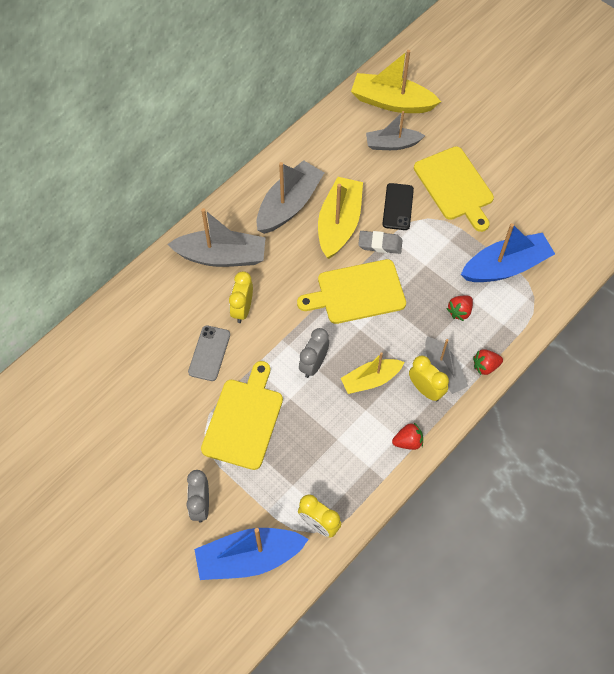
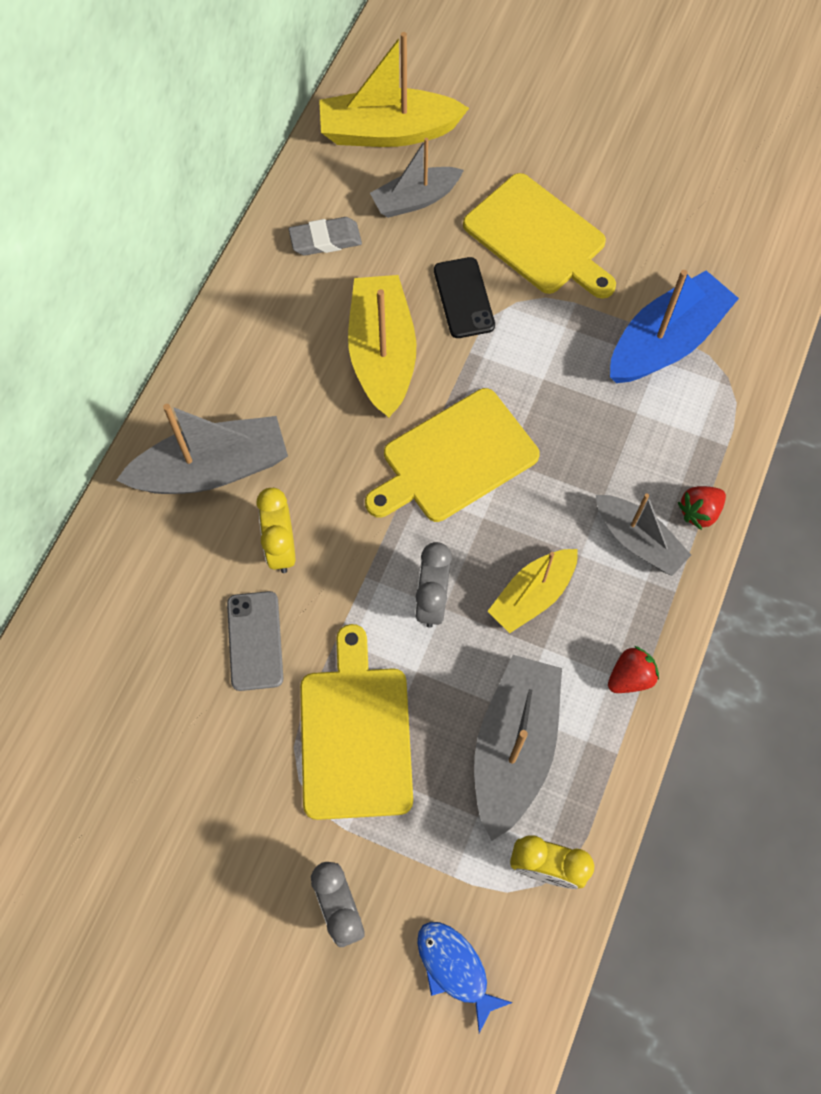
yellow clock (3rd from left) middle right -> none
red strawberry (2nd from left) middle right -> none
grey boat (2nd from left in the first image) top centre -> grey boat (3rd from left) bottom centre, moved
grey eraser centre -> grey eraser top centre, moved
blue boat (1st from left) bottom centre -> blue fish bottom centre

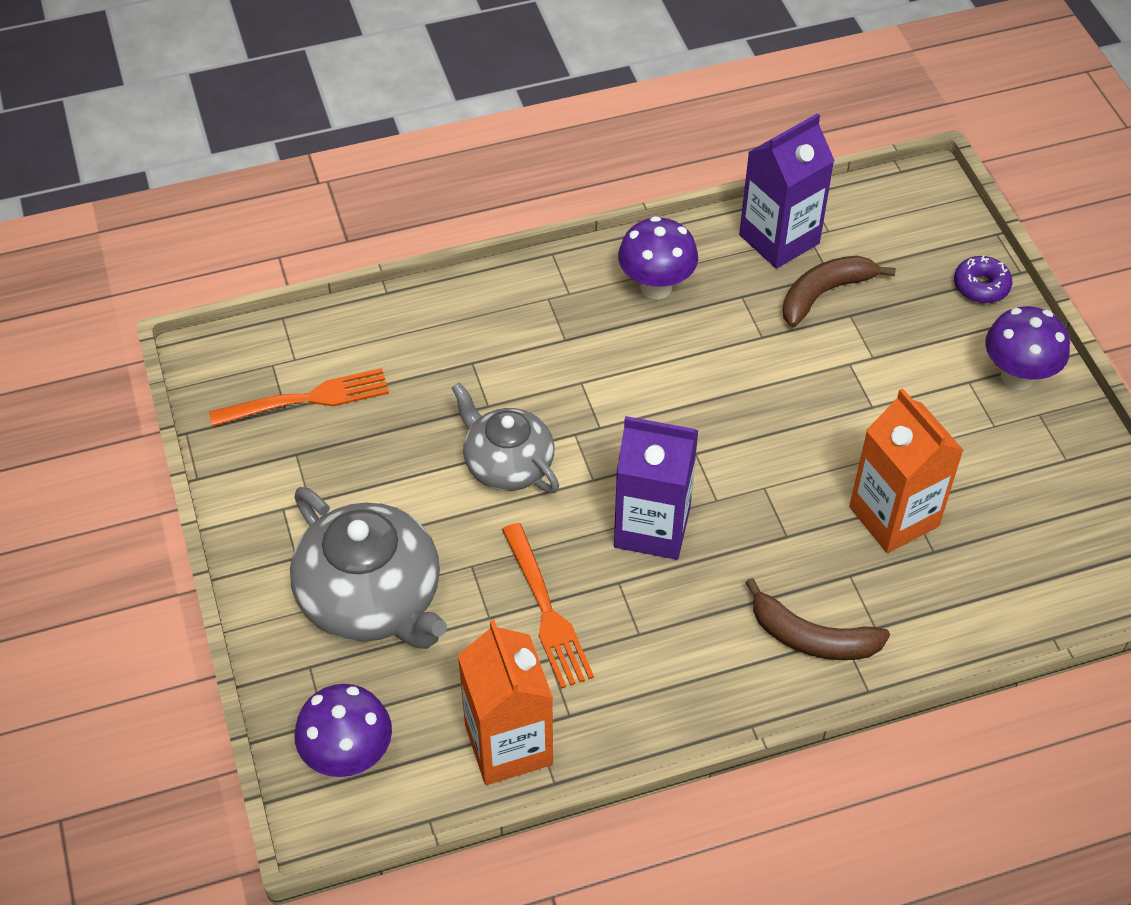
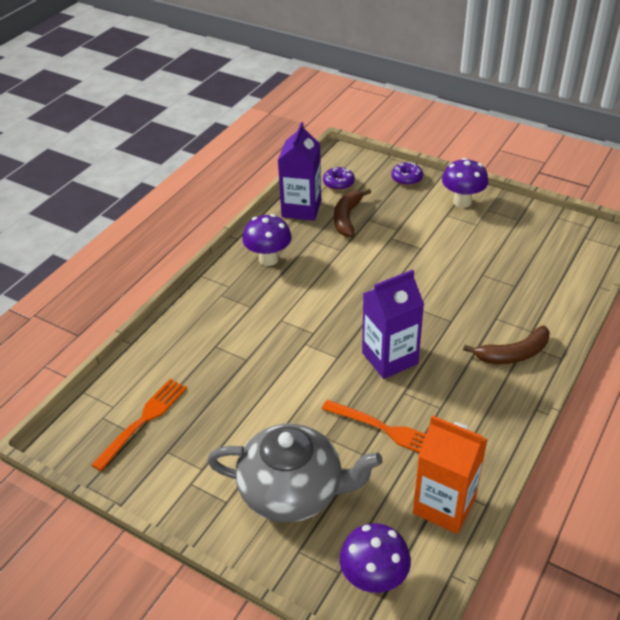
grey teapot (2nd from left) centre -> none
orange carton (2nd from left) middle right -> none
none -> purple donut (1st from left) top centre

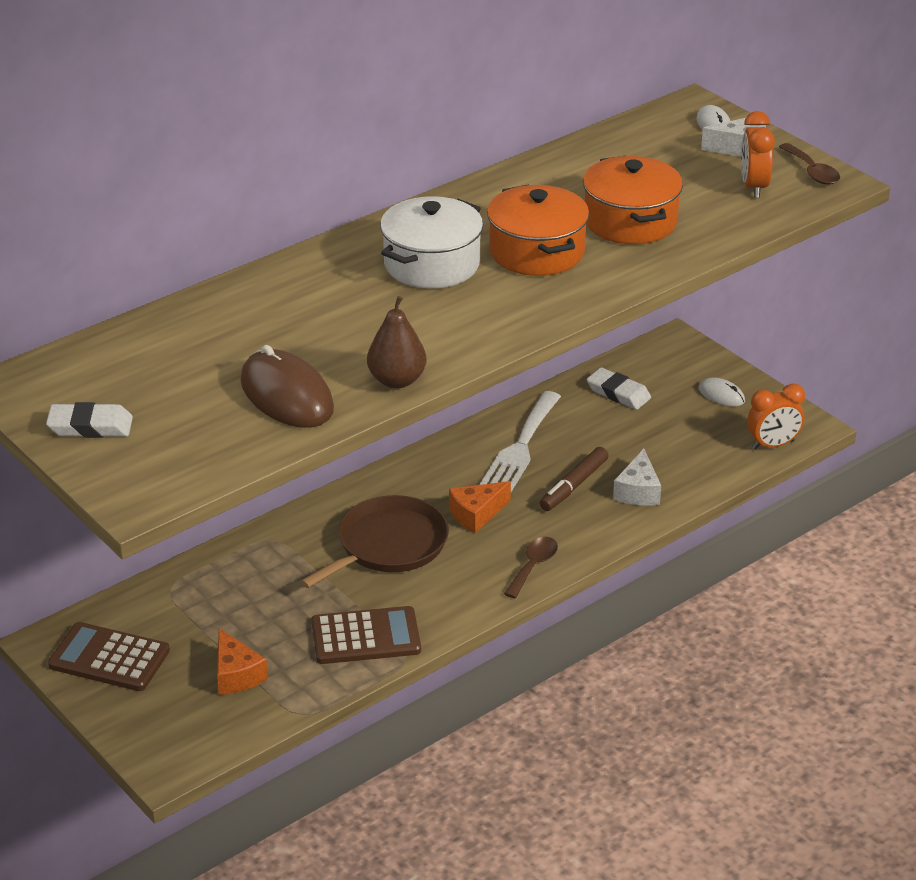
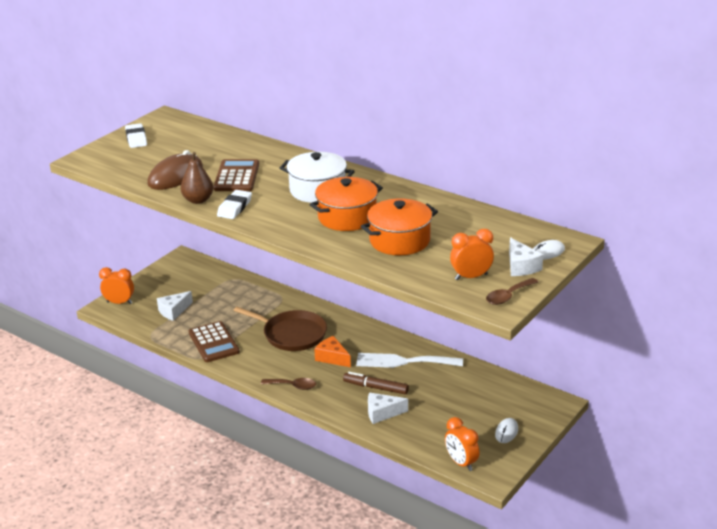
none -> orange clock (1st from left) middle left
brown calculator (1st from left in the first image) bottom left -> brown calculator (2nd from left) top left, moved
white eraser (2nd from left) middle right -> white eraser (2nd from left) middle left, moved
orange cheese (1st from left) bottom left -> white cheese (1st from left) middle left

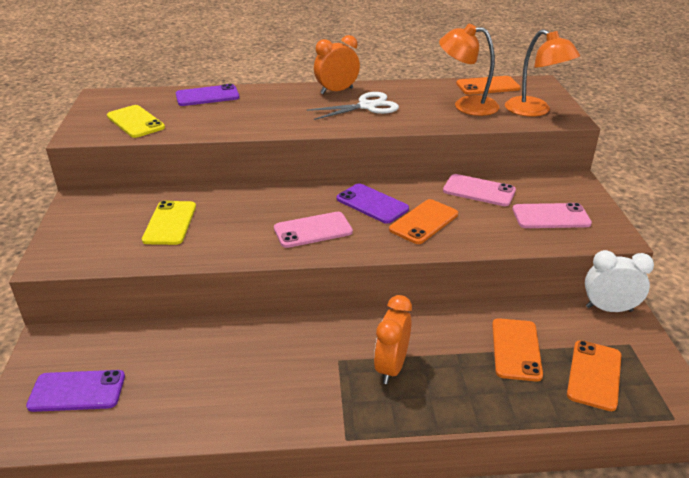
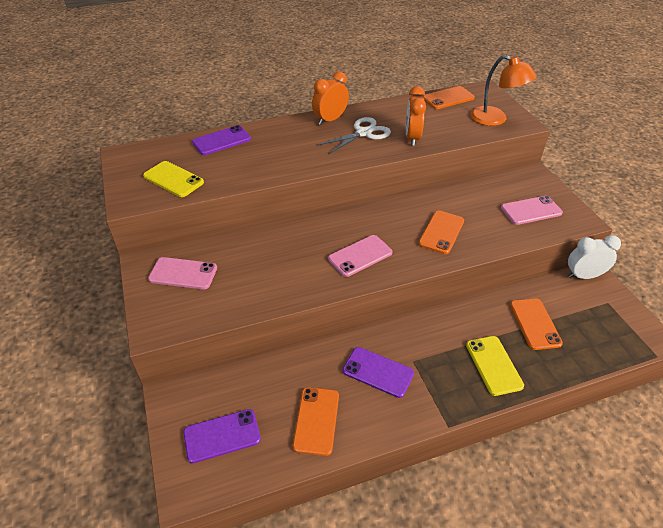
orange lamp (1st from left) top right -> none
yellow phone (2nd from left) middle left -> yellow phone (2nd from left) bottom right, moved
purple phone (3rd from left) centre -> purple phone (3rd from left) bottom centre, moved
orange clock (2nd from left) bottom centre -> orange clock (2nd from left) top centre, moved
pink phone (2nd from left in the first image) middle right -> pink phone (1st from left) middle left, moved
orange phone (4th from left in the first image) bottom right -> orange phone (1st from left) bottom centre, moved

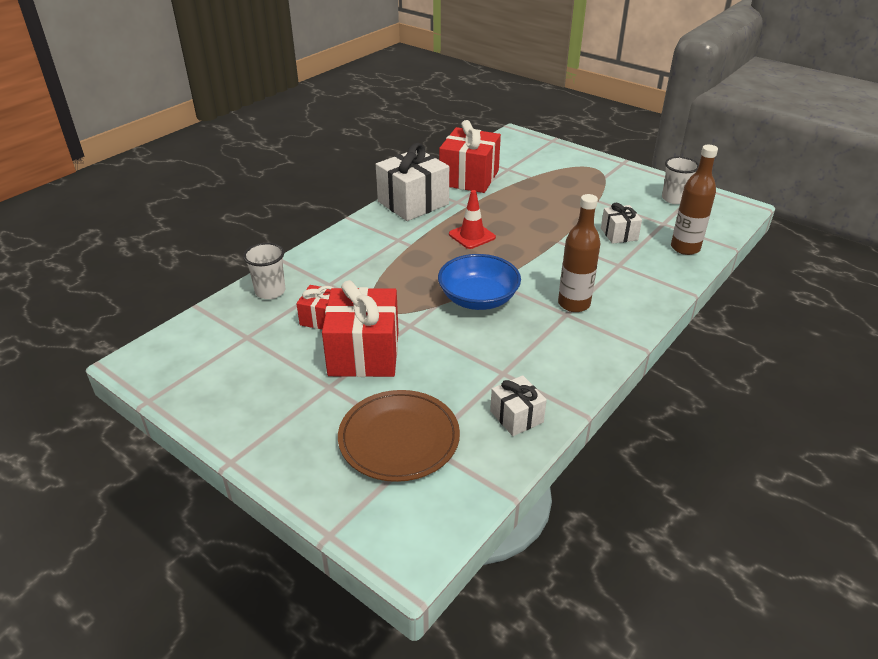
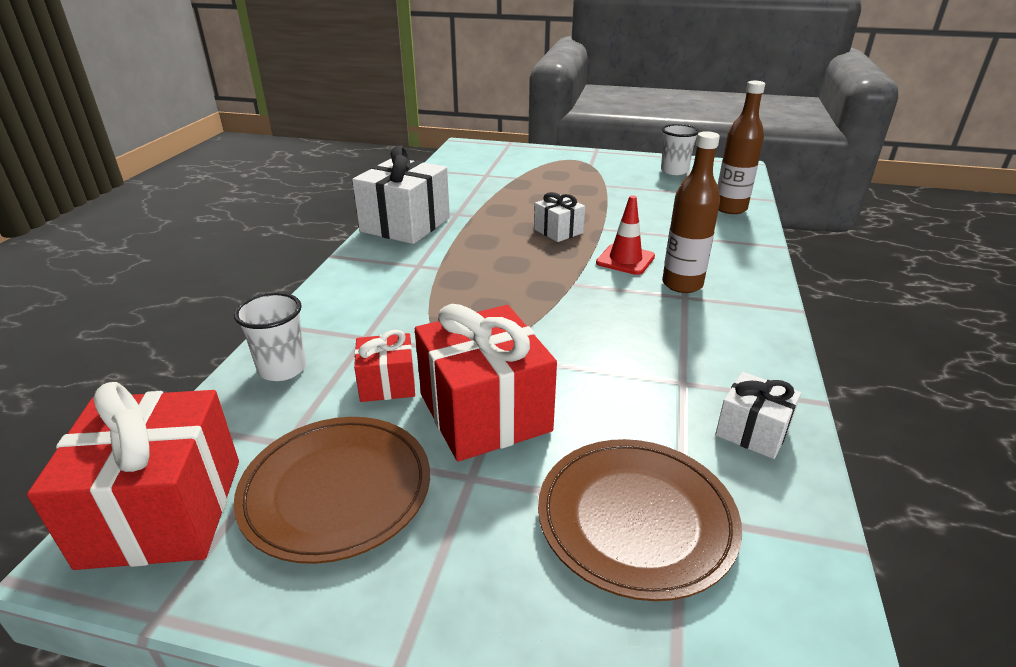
blue bowl centre -> none
none -> brown plate (1st from left) bottom left
red gift (3rd from left in the first image) top centre -> red gift (1st from left) bottom left, moved
red traffic cone top centre -> red traffic cone centre, moved
white gift (3rd from left in the first image) middle right -> white gift (2nd from left) top centre, moved

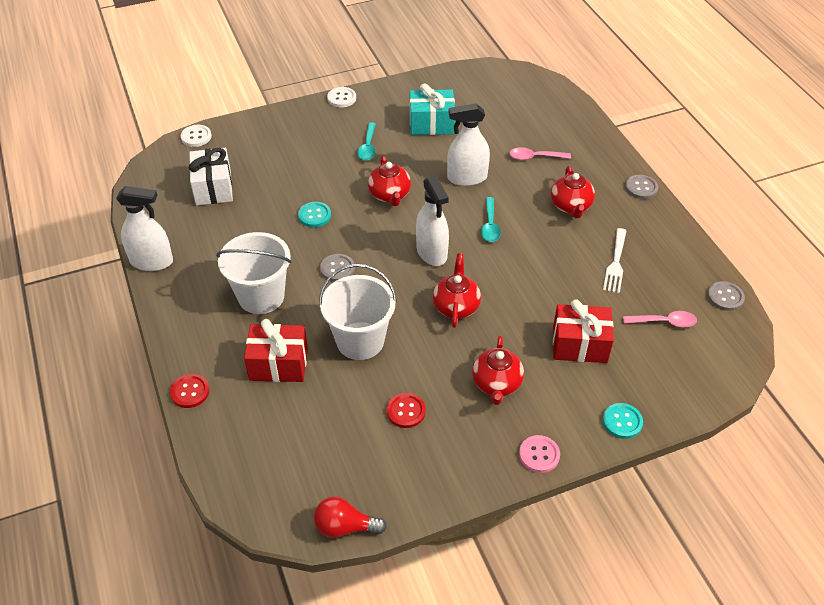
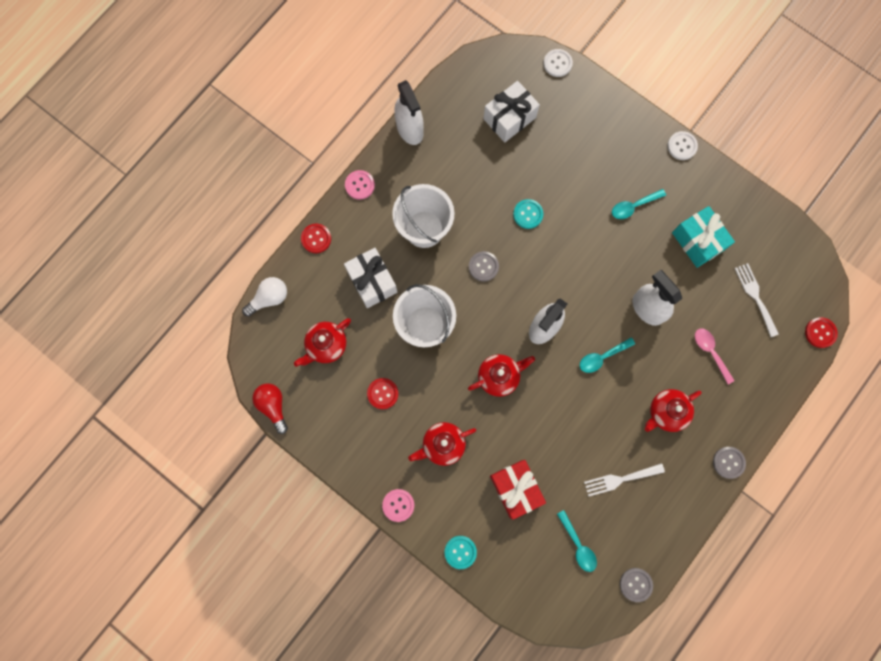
none -> white light bulb middle left
none -> pink button (1st from left) top centre
none -> white fork (2nd from left) middle right
none -> red button (3rd from left) middle right
red teapot (1st from left) top centre -> red teapot (1st from left) centre, moved
red gift (1st from left) centre -> white gift (1st from left) centre
pink spoon (2nd from left) middle right -> turquoise spoon (1st from left) bottom centre

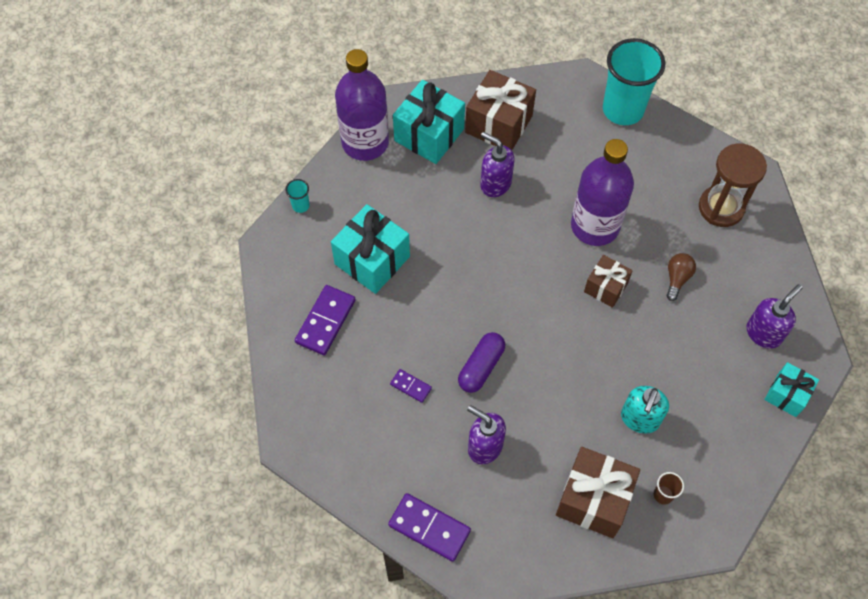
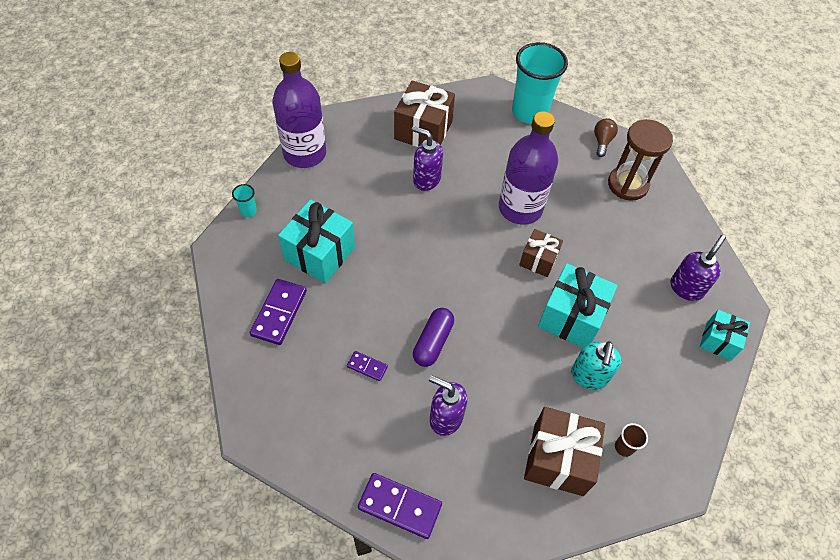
turquoise gift (2nd from left) top centre -> turquoise gift (2nd from left) middle right, moved
brown light bulb middle right -> brown light bulb top right, moved

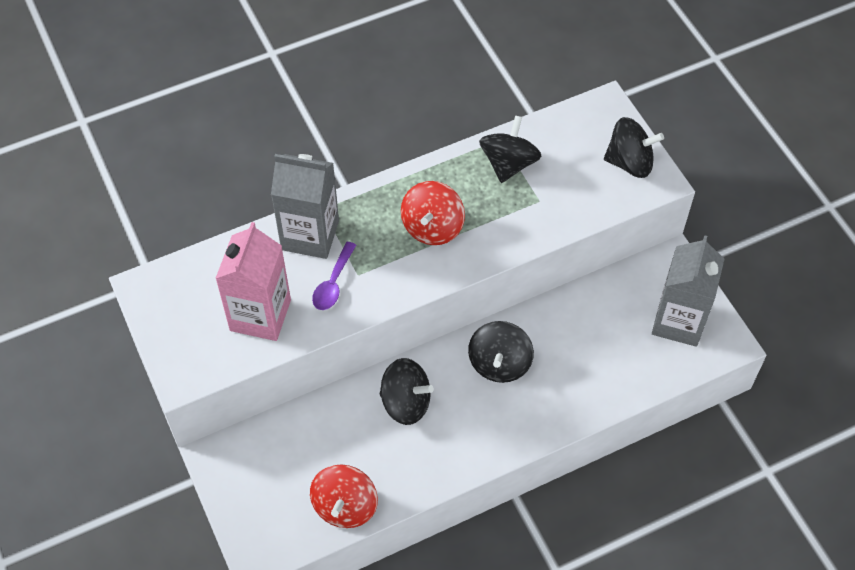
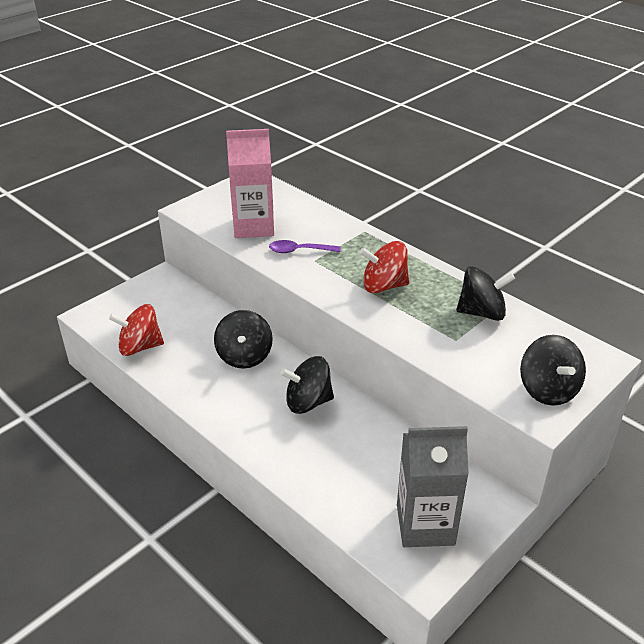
grey carton (1st from left) centre -> none

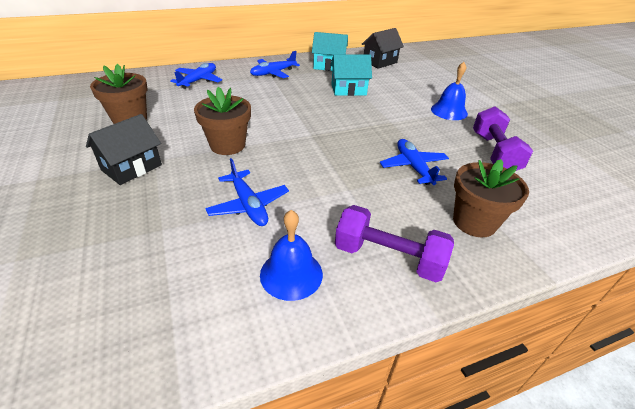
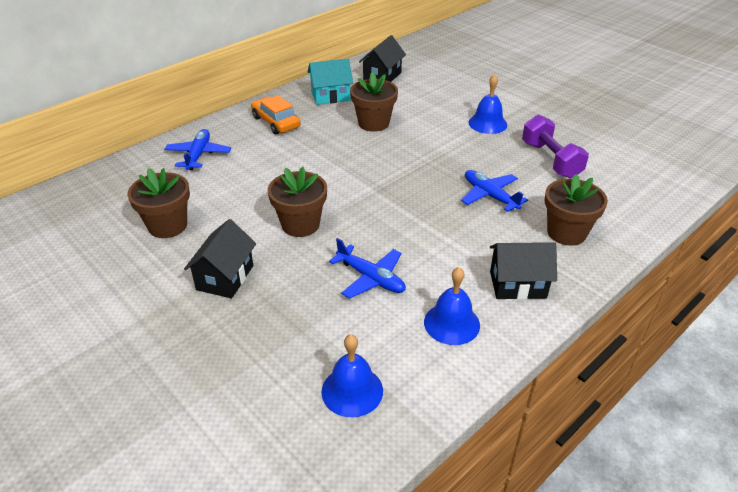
none -> blue bell (1st from left) bottom centre
blue plane (3rd from left) top centre -> orange car top centre
turquoise house (2nd from left) top centre -> brown flower pot (3rd from left) top centre
purple dumbbell (1st from left) centre -> black house (3rd from left) middle right

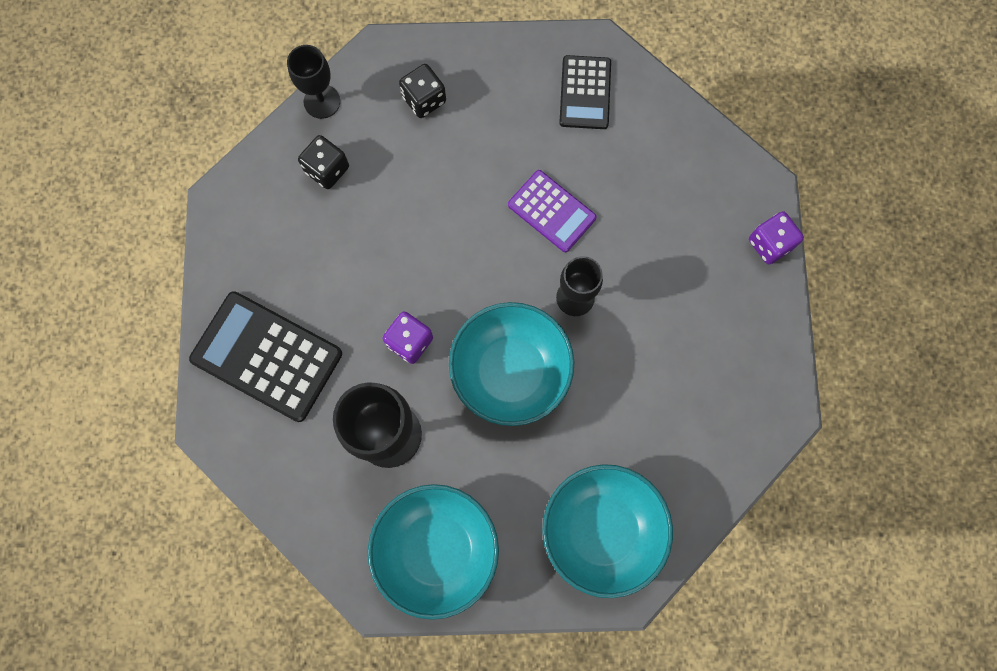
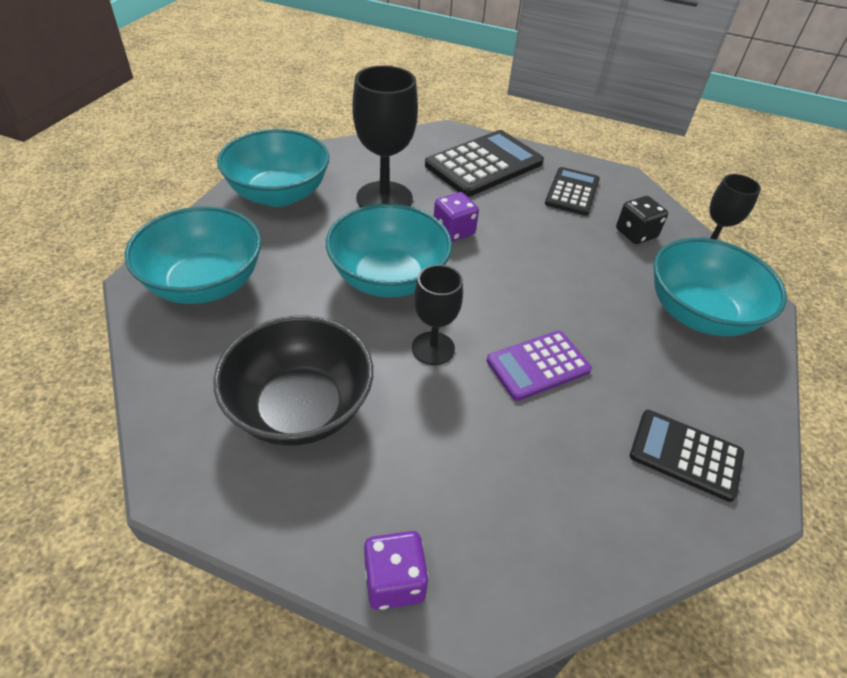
none -> black bowl centre
none -> black calculator (2nd from left) top right
black dice (2nd from left) top centre -> turquoise bowl (4th from left) middle right

